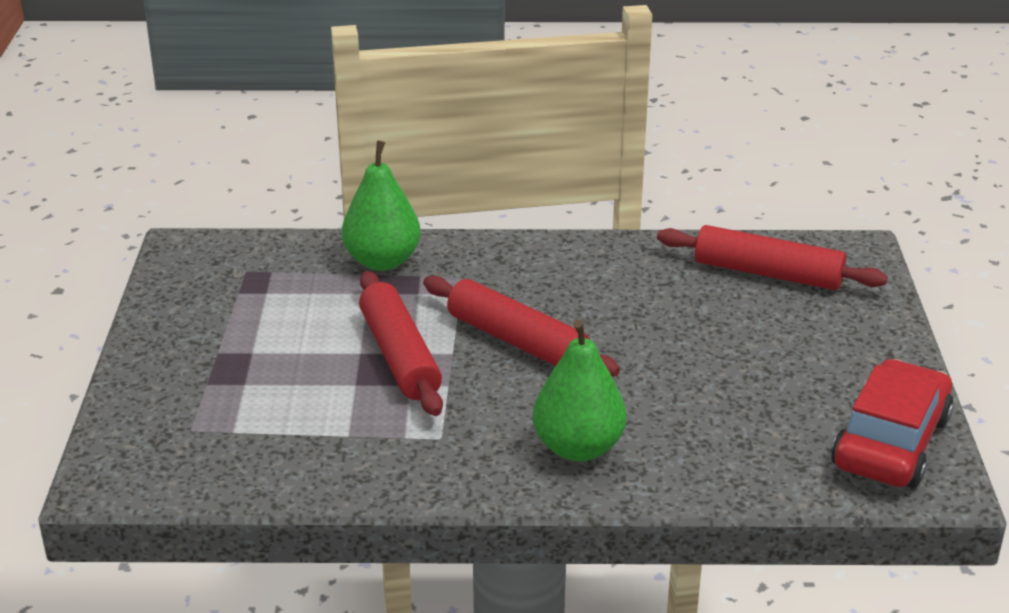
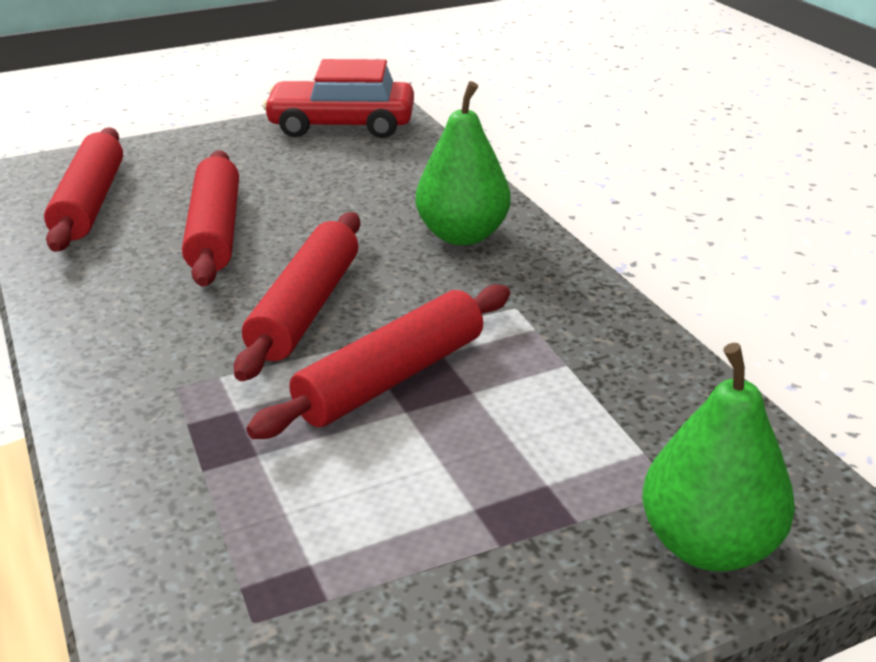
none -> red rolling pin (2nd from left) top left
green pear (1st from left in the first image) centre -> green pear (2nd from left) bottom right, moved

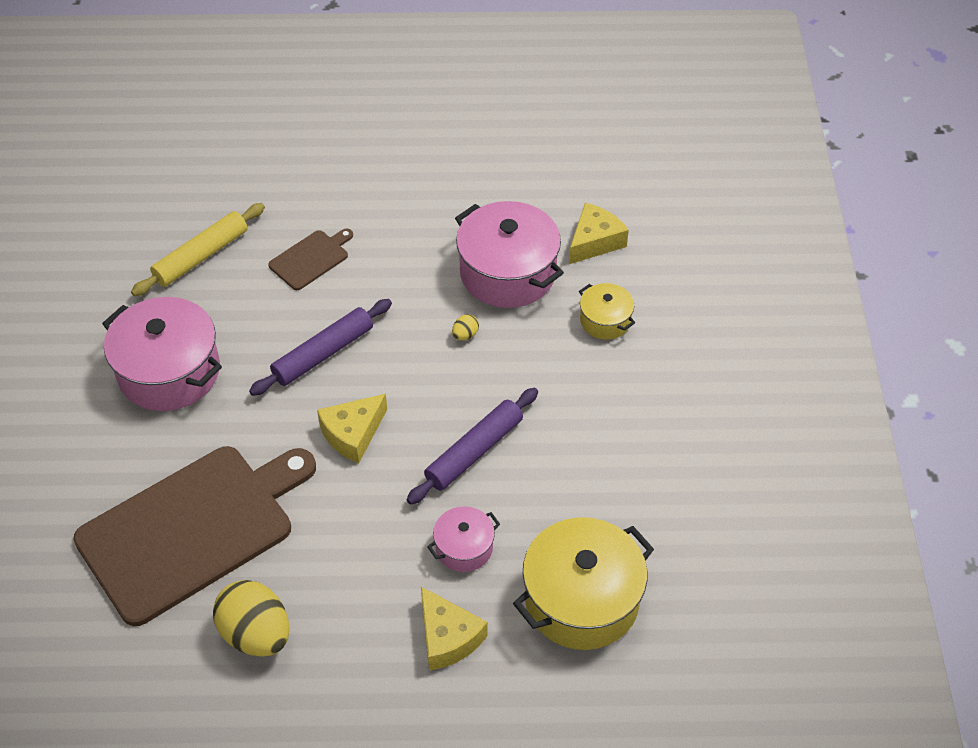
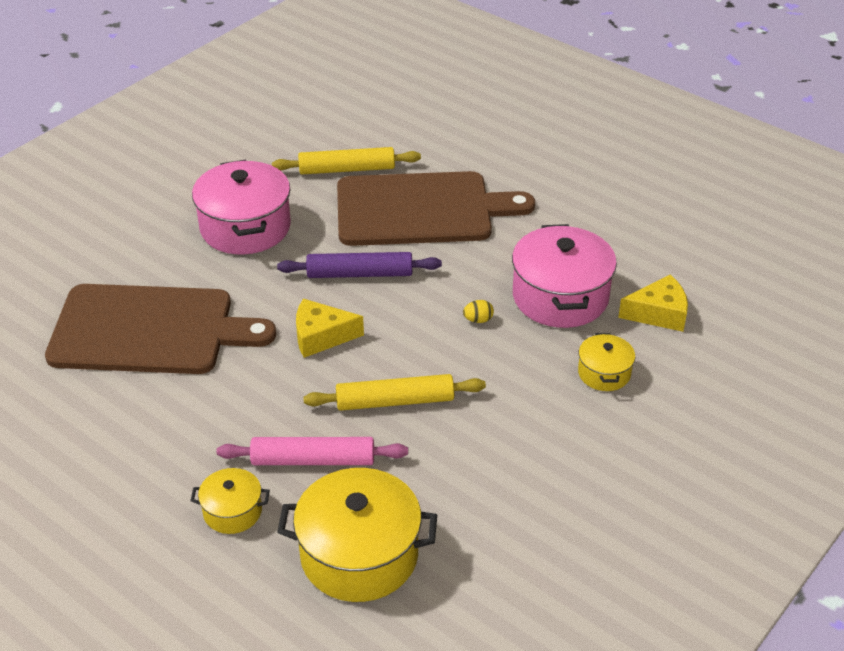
yellow egg (1st from left) bottom left -> none
yellow cheese (2nd from left) bottom centre -> yellow pot (1st from left) bottom left
pink pot (2nd from left) bottom centre -> pink rolling pin bottom centre
purple rolling pin (2nd from left) centre -> yellow rolling pin (2nd from left) centre
brown cutting board (2nd from left) middle left -> brown cutting board (2nd from left) top centre, x2.33

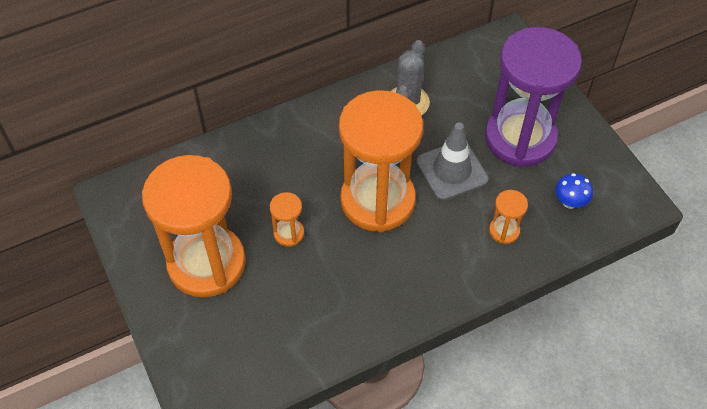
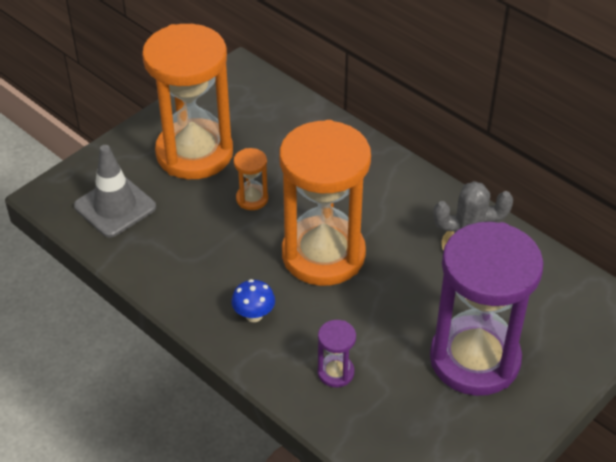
grey traffic cone centre -> grey traffic cone middle left, moved
blue mushroom middle right -> blue mushroom centre, moved
orange hourglass (4th from left) middle right -> purple hourglass (1st from left) bottom centre

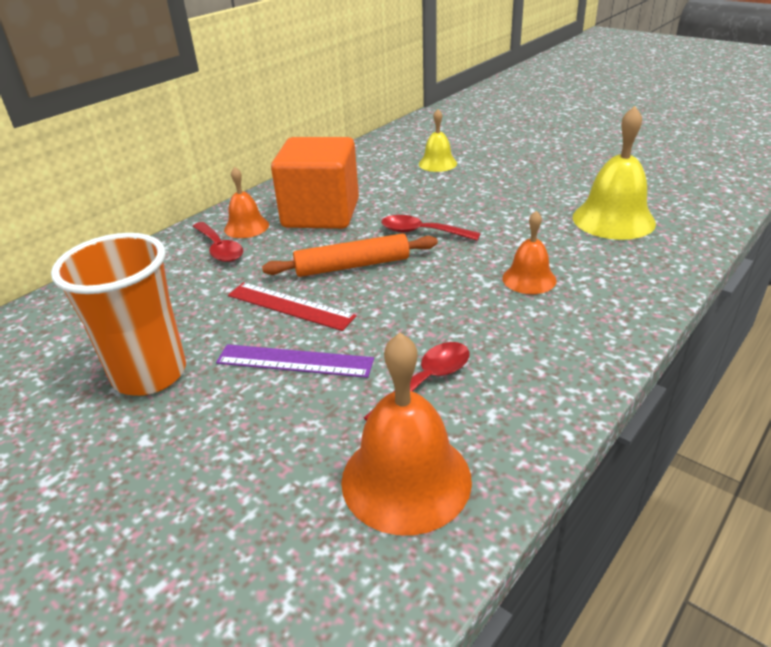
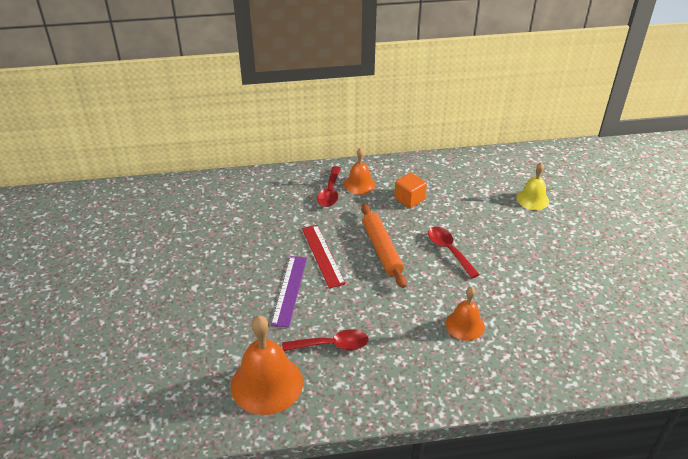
orange cup middle left -> none
yellow bell (2nd from left) top right -> none
purple ruler centre, 45 degrees clockwise
orange rolling pin centre, 45 degrees clockwise
orange cube top centre -> orange cube centre, x0.46

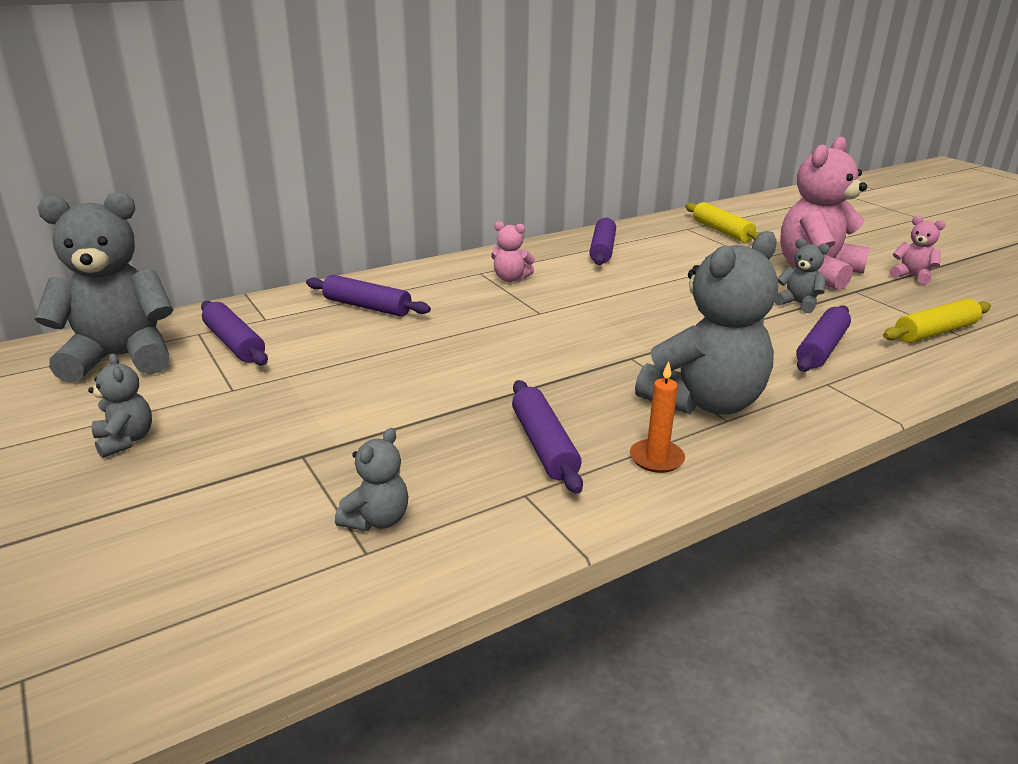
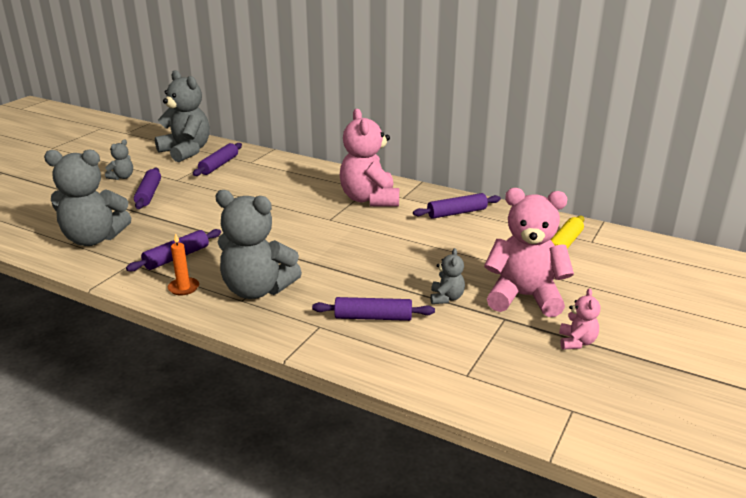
yellow rolling pin (2nd from left) middle right -> none
purple rolling pin (2nd from left in the first image) centre -> purple rolling pin (1st from left) middle left, moved
grey teddy bear (3rd from left in the first image) centre -> grey teddy bear (1st from left) middle left, x2.18
pink teddy bear (1st from left) top centre, x2.18

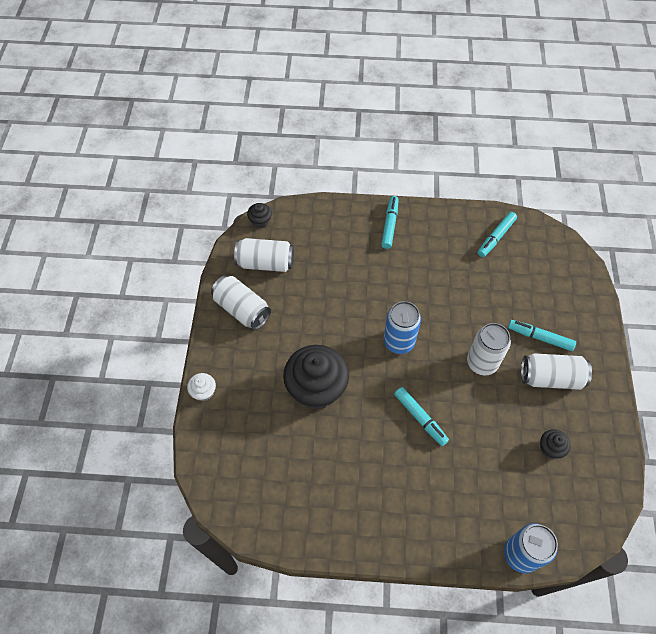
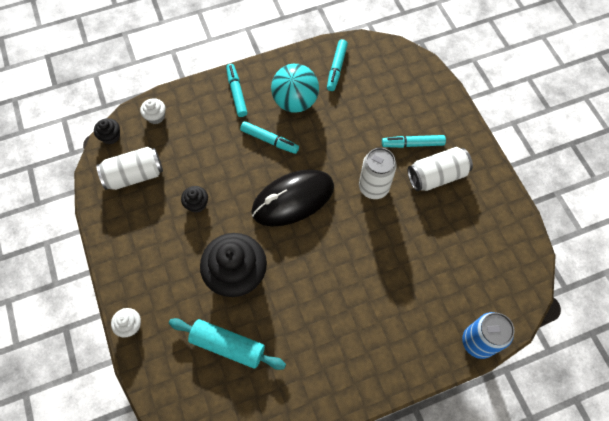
white can (1st from left) centre -> none
none -> white cupcake (2nd from left) top left
none -> turquoise rolling pin bottom centre
none -> turquoise ball top centre
turquoise marker (2nd from left) centre -> turquoise marker (2nd from left) top centre, moved
black cupcake (3rd from left in the first image) bottom right -> black cupcake (2nd from left) middle left, moved
blue can (1st from left) centre -> black mouse centre

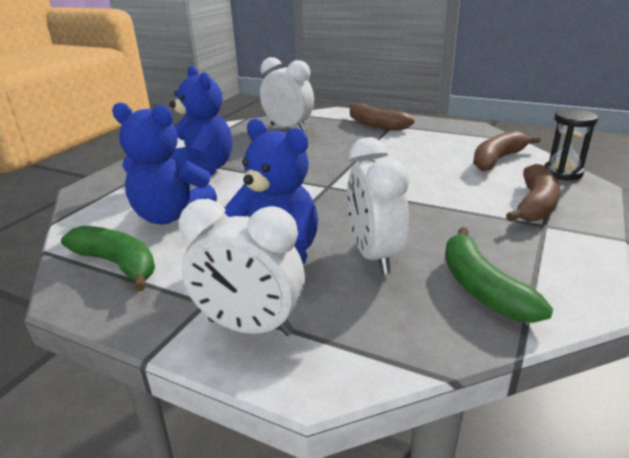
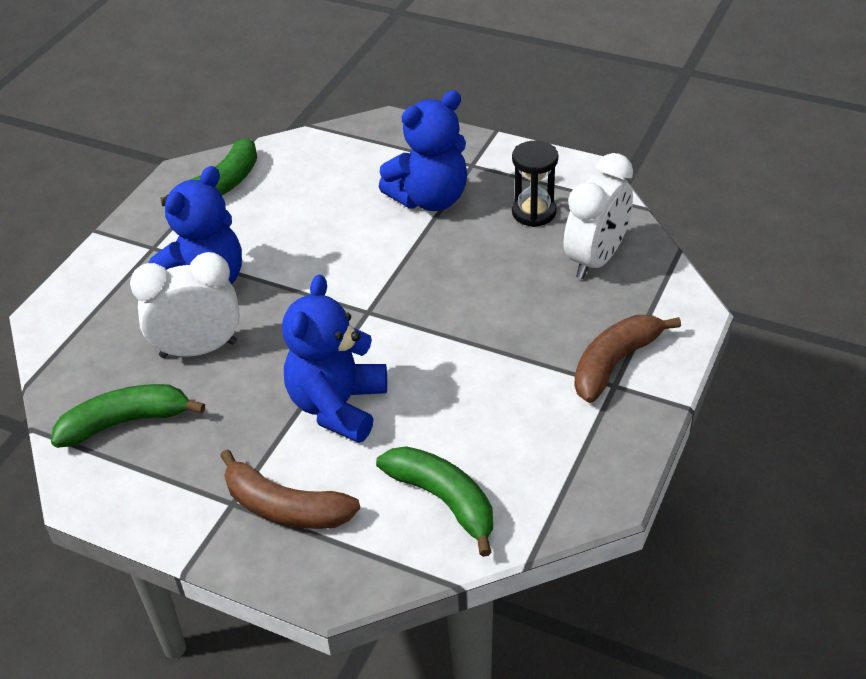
white clock (1st from left) centre -> none
blue teddy bear (1st from left in the first image) middle left -> blue teddy bear (2nd from left) centre, moved
black hourglass top right -> black hourglass top centre, moved
brown banana (2nd from left) top right -> green banana (3rd from left) bottom centre

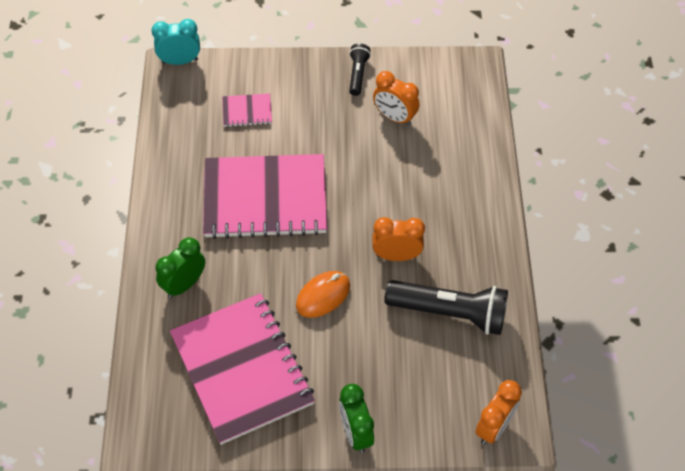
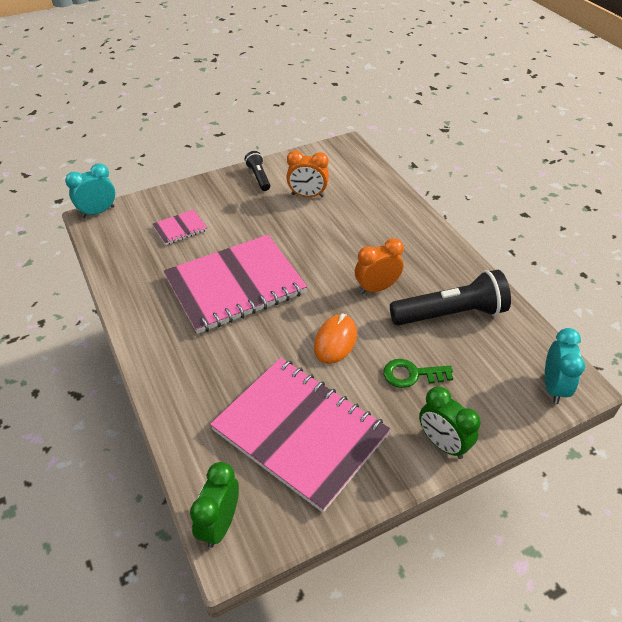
none -> green key middle right
green clock (1st from left) middle left -> green clock (1st from left) bottom centre, moved
orange clock (3rd from left) bottom right -> turquoise clock (2nd from left) middle right

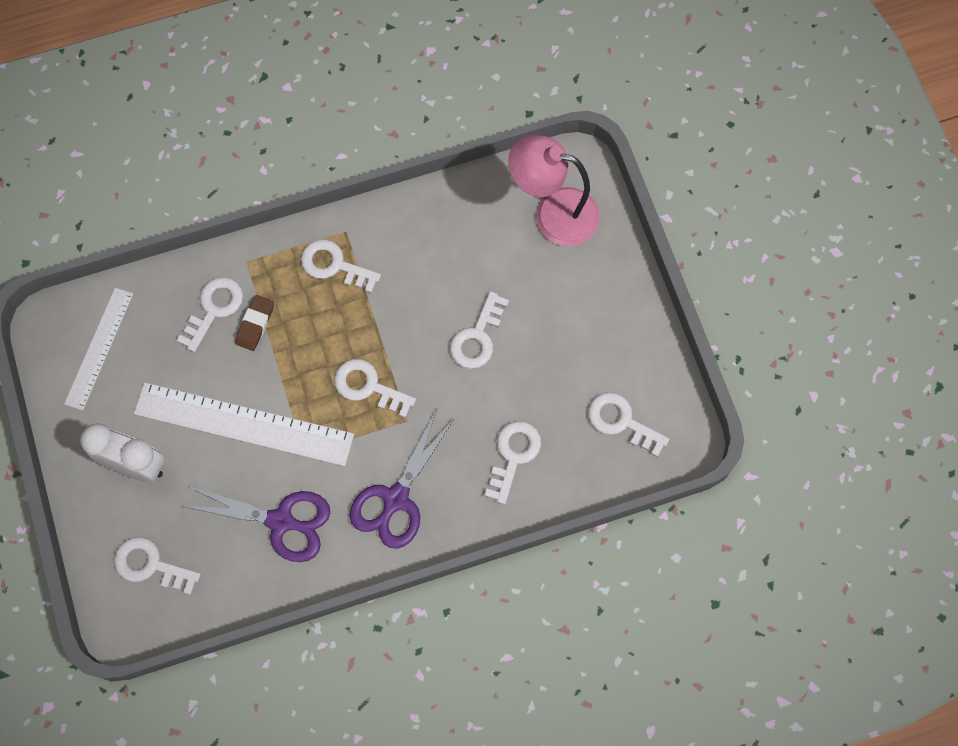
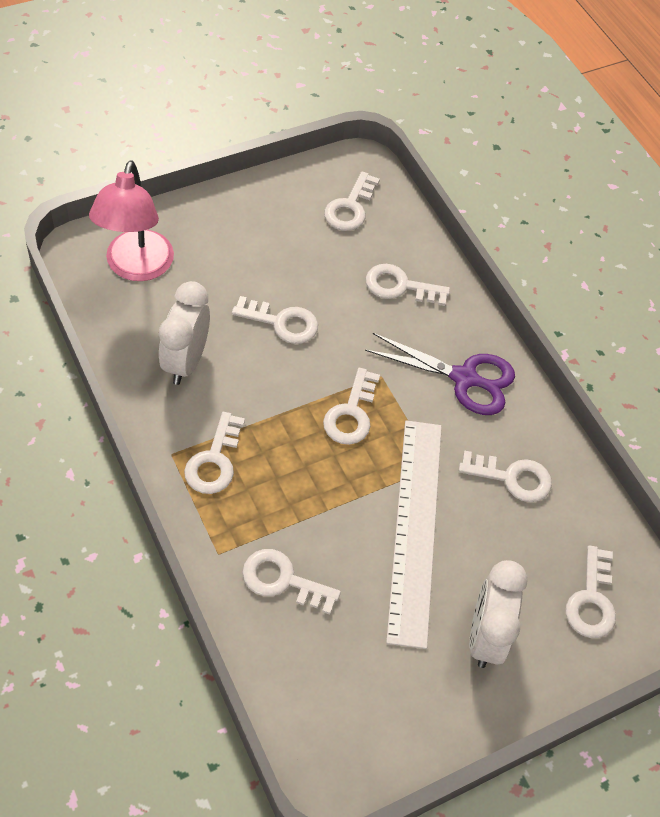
white ruler (1st from left) middle left -> none
brown eraser middle left -> none
none -> white clock (1st from left) middle left
purple scissors (1st from left) bottom left -> white key (7th from left) middle right

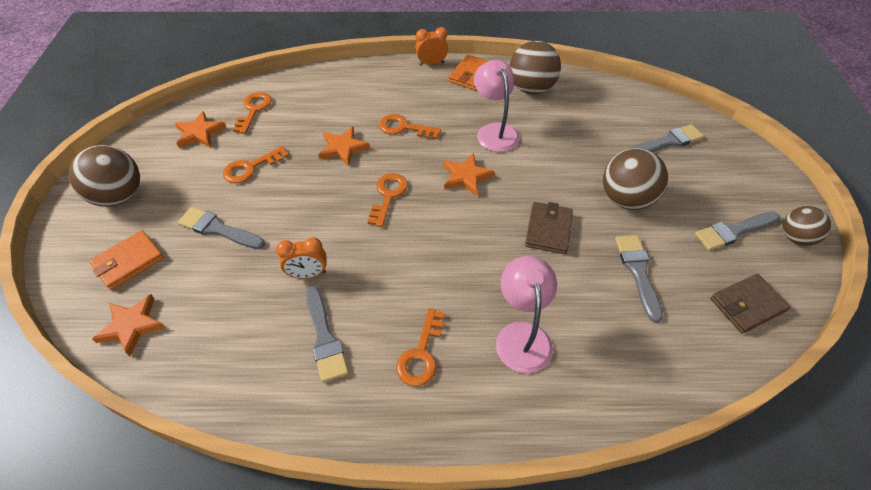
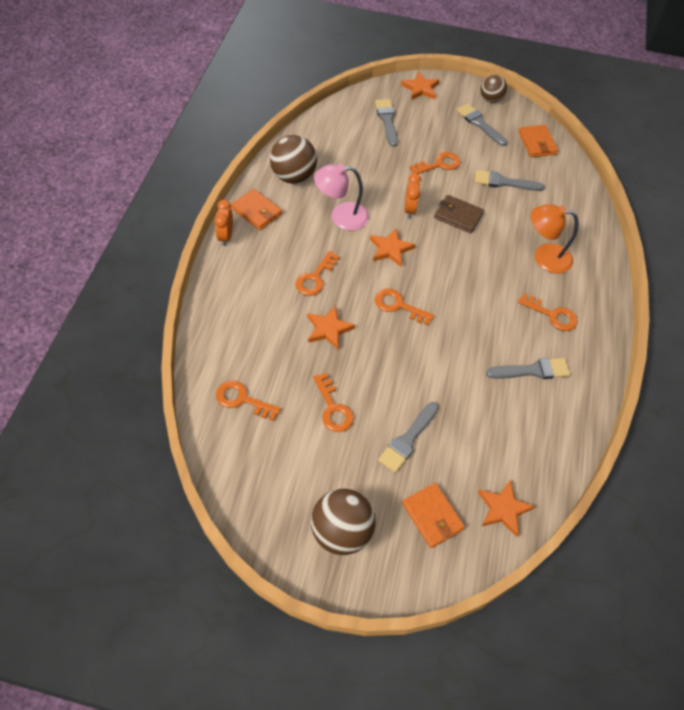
orange star (2nd from left in the first image) top left -> orange star (3rd from left) top centre, moved
orange clock (1st from left in the first image) centre -> orange clock (2nd from left) top centre, moved
brown ball (3rd from left) middle right -> orange key (5th from left) top centre
pink lamp (2nd from left) centre -> orange lamp middle right
brown wallet (2nd from left) middle right -> orange wallet (3rd from left) top right
grey brush (5th from left in the first image) middle right -> grey brush (3rd from left) top right, 150 degrees clockwise

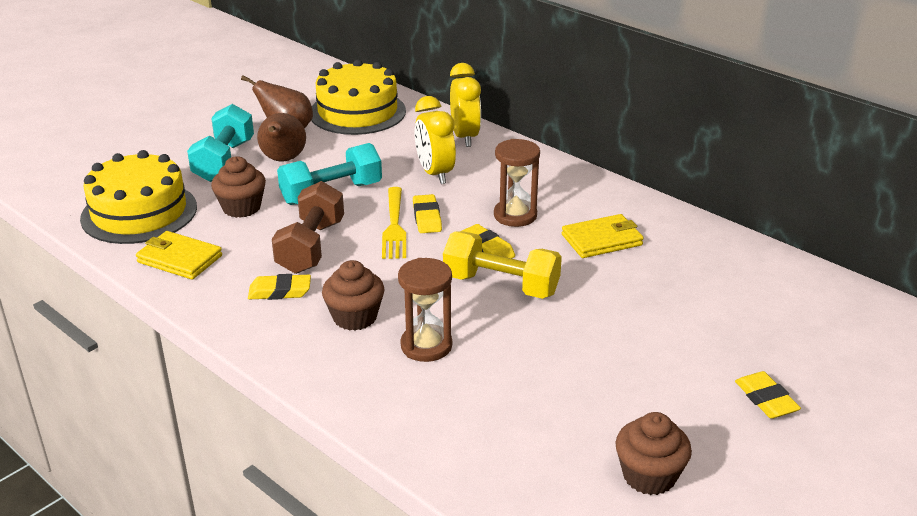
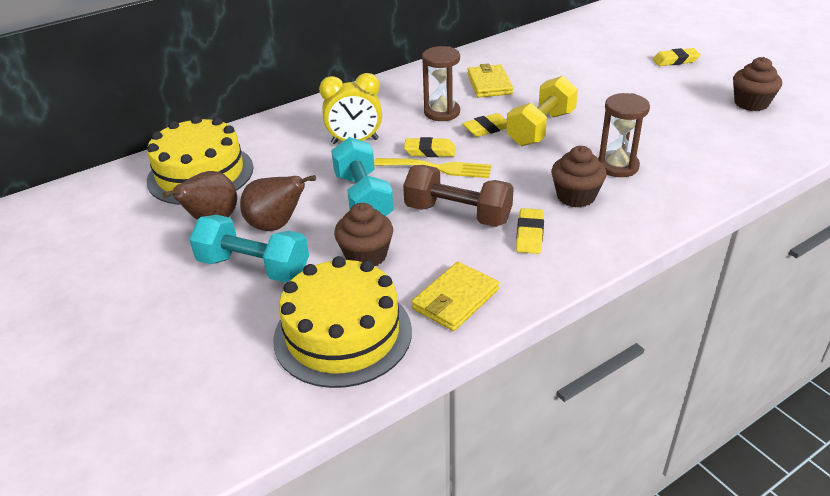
yellow clock (2nd from left) top centre -> none

